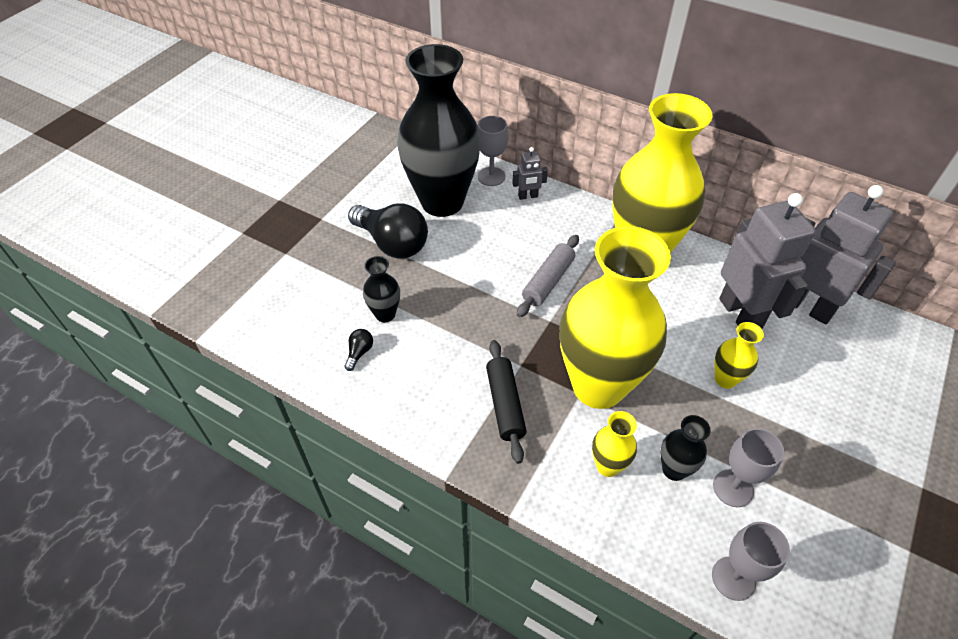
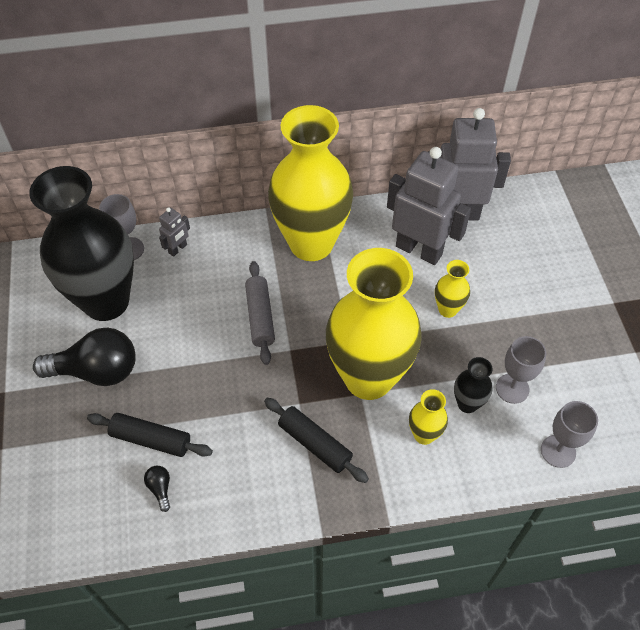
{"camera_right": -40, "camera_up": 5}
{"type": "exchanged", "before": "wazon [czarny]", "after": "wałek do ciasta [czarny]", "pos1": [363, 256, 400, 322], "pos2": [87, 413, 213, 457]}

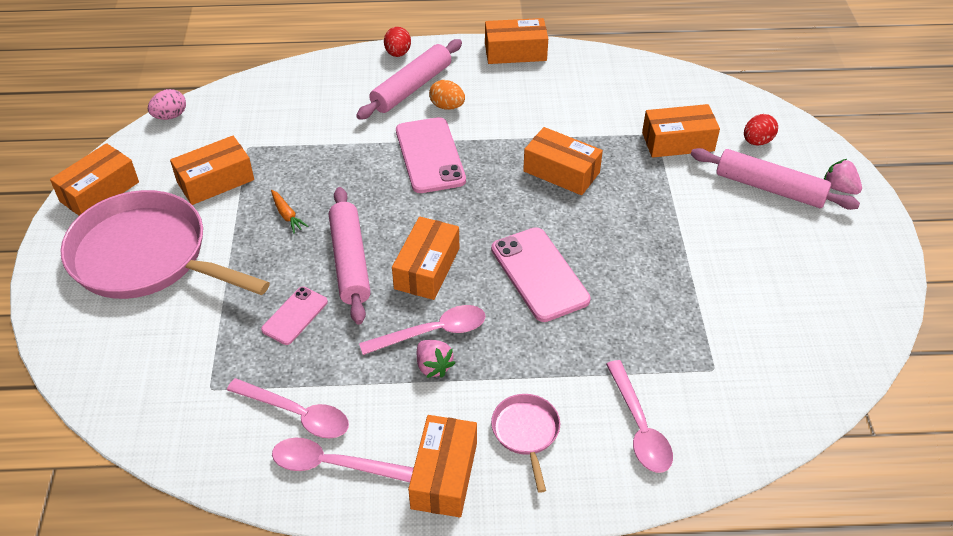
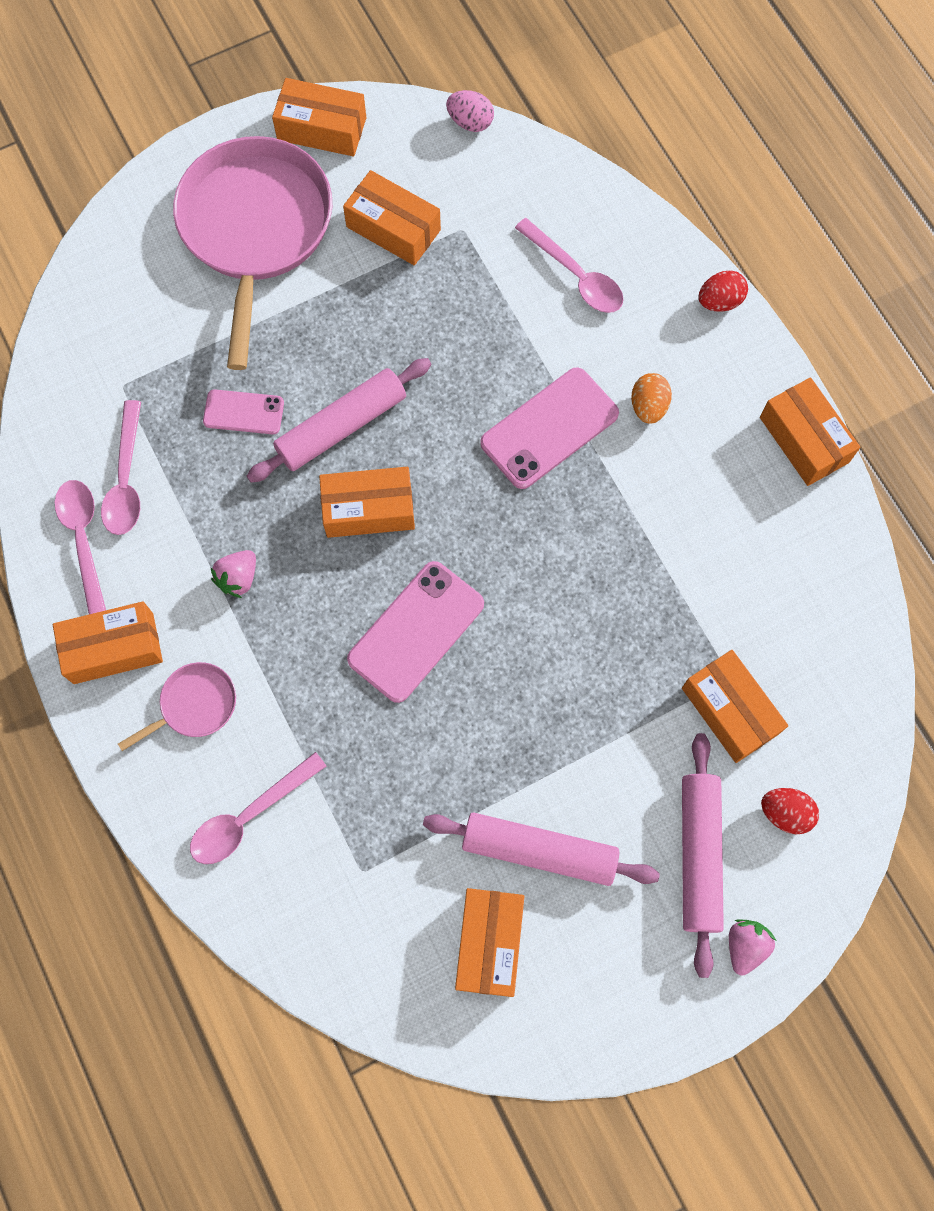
{"camera_right": 65, "camera_up": 25}
{"type": "relocated", "before": "wałek do ciasta [różowy]", "pos1": [356, 39, 462, 120], "pos2": [423, 812, 660, 886]}
{"type": "relocated", "before": "pudełko [pomarańczowy]", "pos1": [523, 127, 603, 195], "pos2": [455, 888, 524, 997]}
{"type": "missing", "before": "marchewka [pomarańczowy]", "pos1": [271, 190, 308, 233]}
{"type": "relocated", "before": "łyżka [różowy]", "pos1": [359, 305, 486, 355], "pos2": [515, 218, 623, 313]}

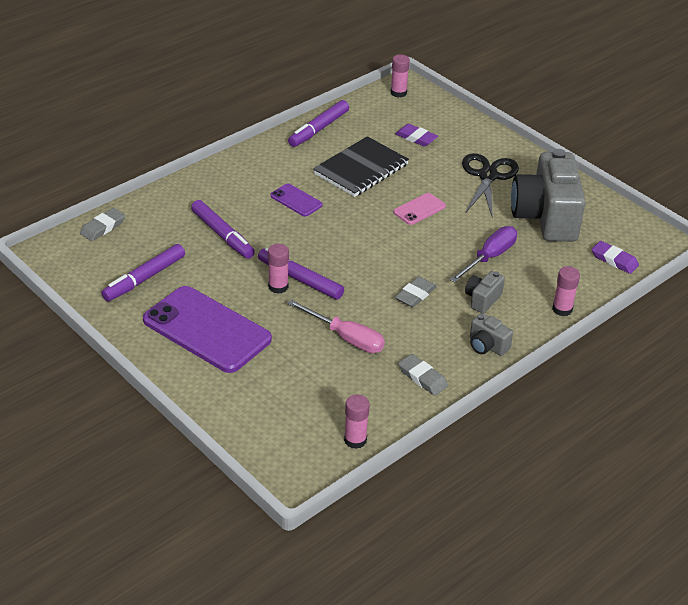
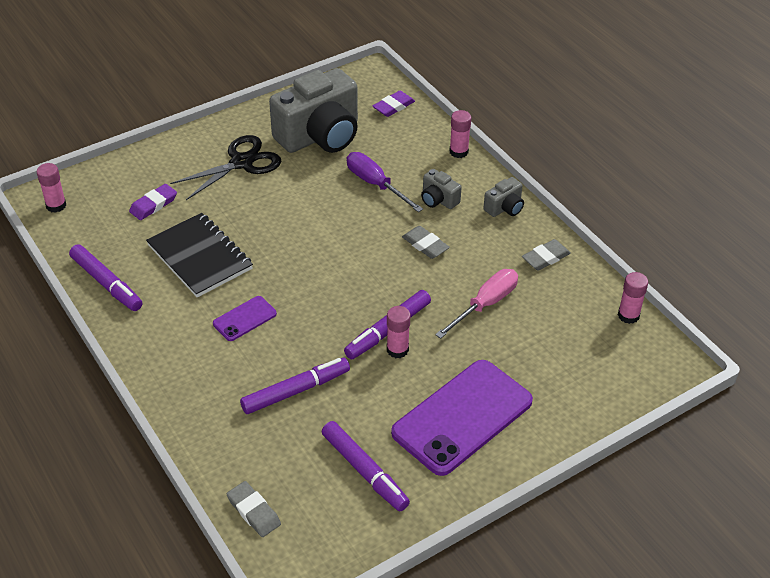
{"camera_right": -80, "camera_up": 5}
{"type": "spun", "before": "aparat fotograficzny [szary]", "pos1": [511, 149, 586, 242], "pos2": [269, 68, 358, 153], "turn": -45}
{"type": "spun", "before": "nożyczki [czarny]", "pos1": [462, 153, 519, 216], "pos2": [170, 135, 281, 200], "turn": 120}
{"type": "missing", "before": "telefon [różowy]", "pos1": [393, 193, 446, 225]}

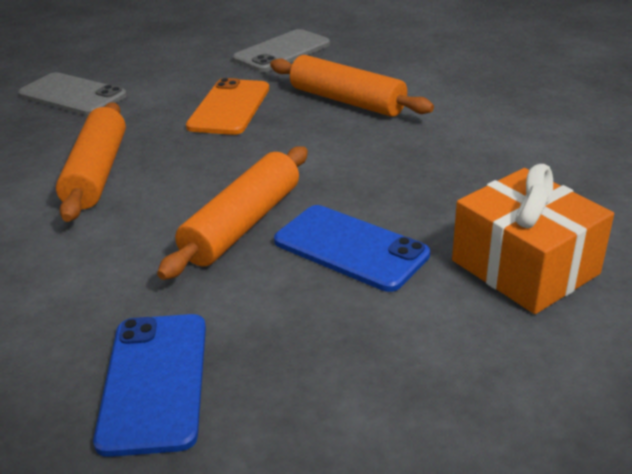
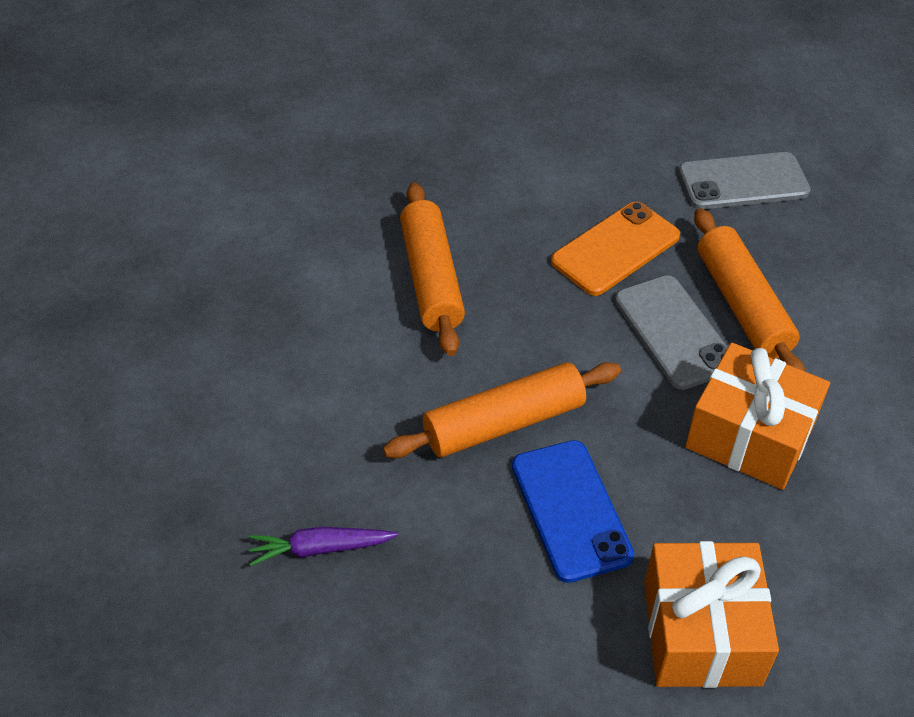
{"camera_right": 35, "camera_up": 15}
{"type": "relocated", "before": "telefon [szary]", "pos1": [18, 72, 127, 116], "pos2": [615, 275, 728, 390]}
{"type": "spun", "before": "wałek do ciasta [pomarańczowy]", "pos1": [56, 102, 126, 222], "pos2": [400, 182, 465, 356], "turn": -45}
{"type": "exchanged", "before": "telefon [niebieski]", "after": "marchewka [fioletowy]", "pos1": [93, 314, 206, 457], "pos2": [249, 527, 398, 566]}
{"type": "appeared", "after": "prezent [pomarańczowy]", "pos2": [685, 343, 830, 490]}

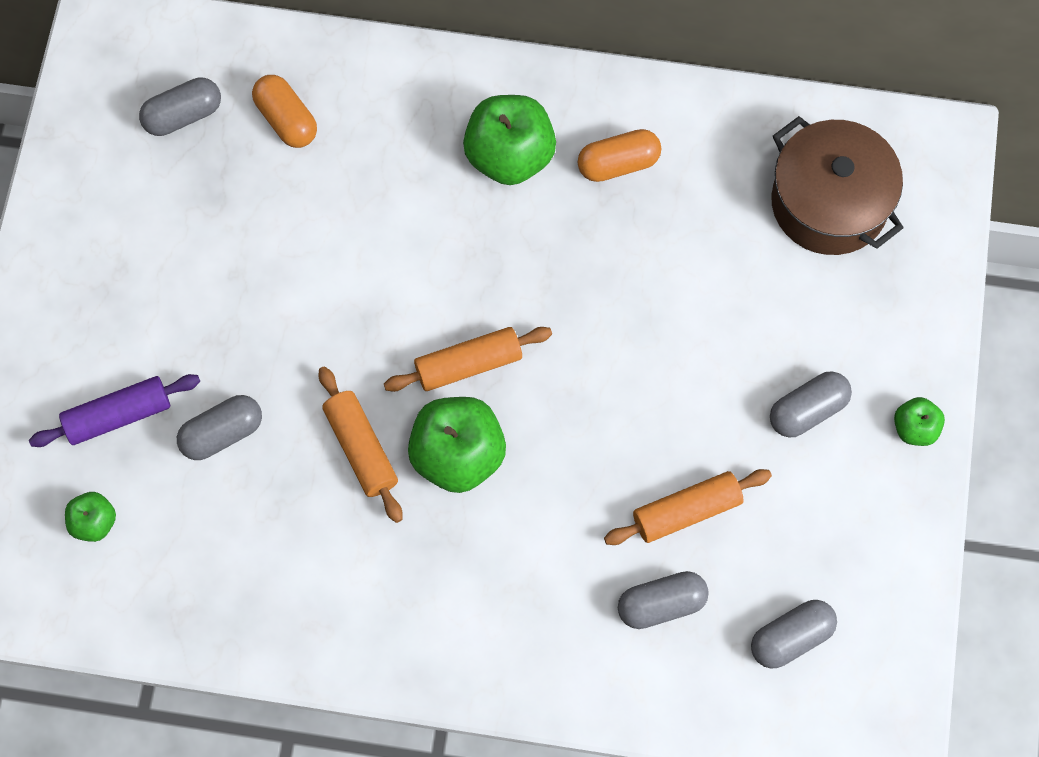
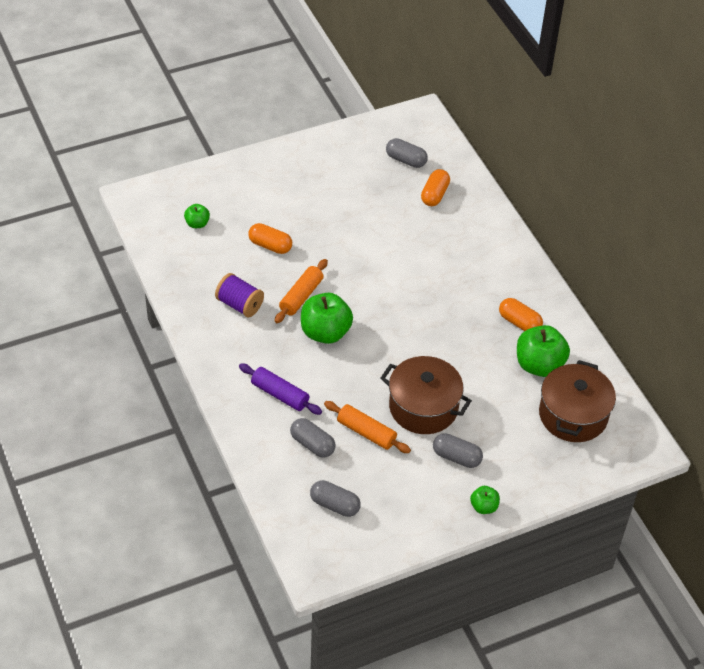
{"camera_right": 55, "camera_up": -20}
{"type": "relocated", "before": "jabłko [zielony]", "pos1": [463, 95, 556, 185], "pos2": [517, 325, 570, 377]}
{"type": "missing", "before": "wałek do ciasta [pomarańczowy]", "pos1": [384, 327, 552, 392]}
{"type": "relocated", "before": "wałek do ciasta [fioletowy]", "pos1": [29, 374, 200, 447], "pos2": [239, 364, 322, 415]}
{"type": "colour", "before": "kapsułka [szary]", "after": "kapsułka [pomarańczowy]", "pos1": [177, 395, 262, 460], "pos2": [248, 223, 292, 254]}
{"type": "appeared", "after": "szpulka [fioletowy]", "pos2": [215, 273, 264, 317]}
{"type": "appeared", "after": "garnek [brązowy]", "pos2": [381, 356, 472, 434]}

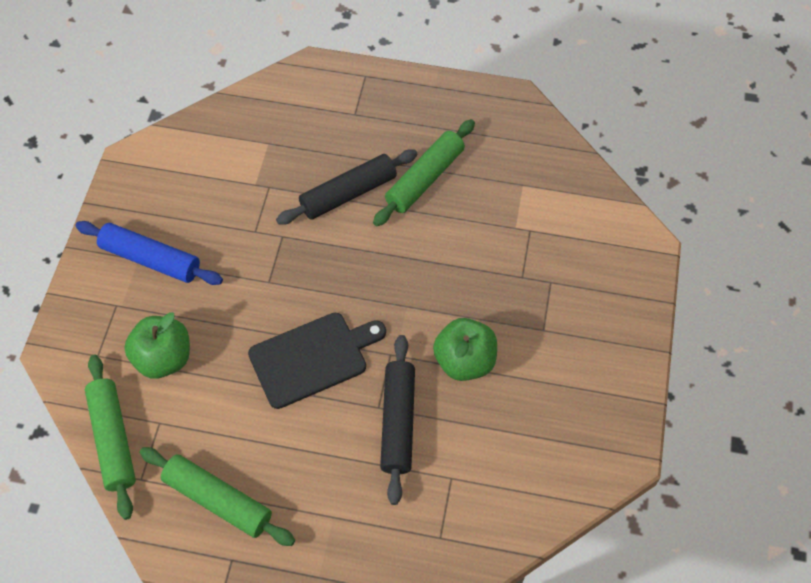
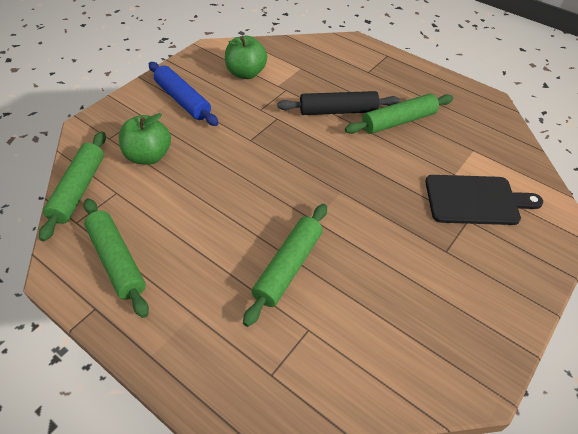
{"camera_right": 25, "camera_up": -10}
{"type": "relocated", "before": "deska do krojenia [czarny]", "pos1": [248, 313, 386, 409], "pos2": [425, 175, 543, 225]}
{"type": "relocated", "before": "jabłko [zielony]", "pos1": [433, 318, 497, 381], "pos2": [225, 36, 267, 79]}
{"type": "colour", "before": "wałek do ciasta [czarny]", "after": "wałek do ciasta [zielony]", "pos1": [380, 335, 415, 505], "pos2": [243, 204, 327, 327]}

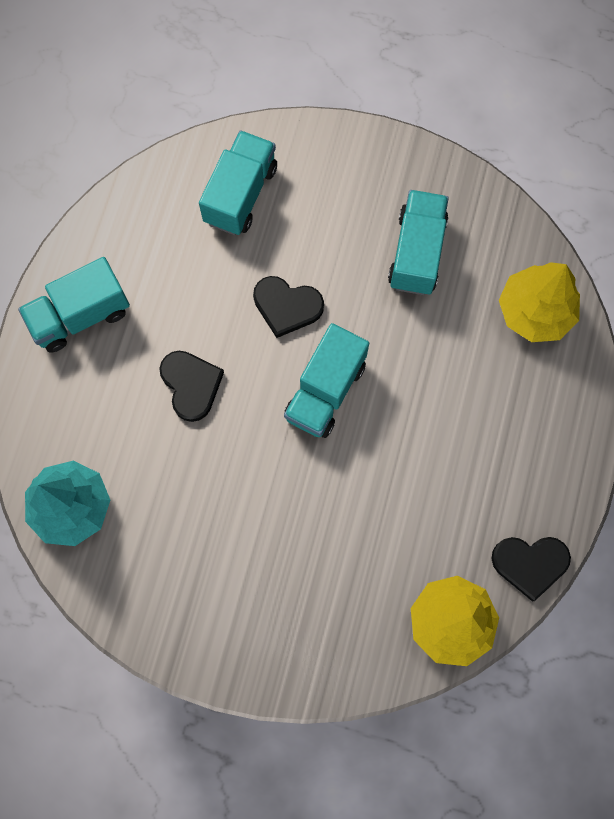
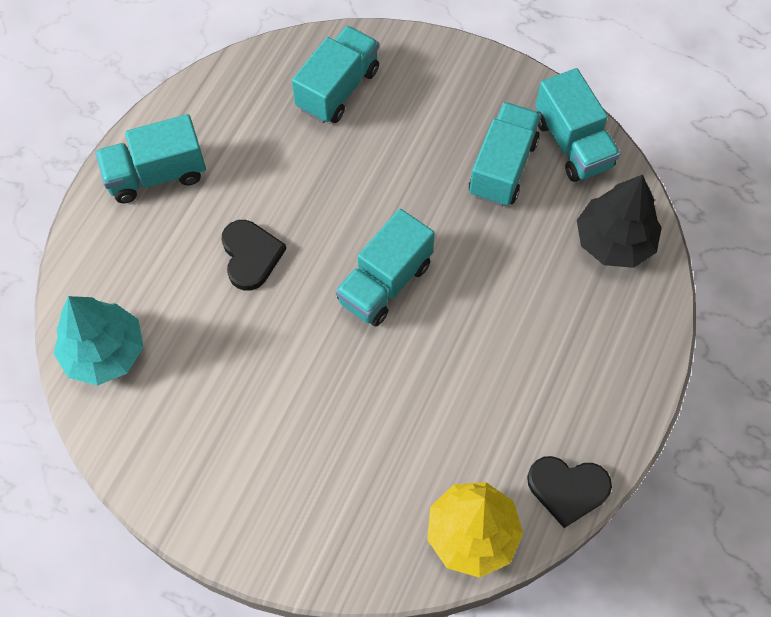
{"camera_right": 10, "camera_up": -10}
{"type": "colour", "before": "drzewko [żółty]", "after": "drzewko [czarny]", "pos1": [499, 262, 580, 342], "pos2": [577, 175, 662, 268]}
{"type": "missing", "before": "serce [czarny]", "pos1": [253, 276, 324, 338]}
{"type": "appeared", "after": "ciężarówka [turkusowy]", "pos2": [535, 68, 620, 182]}

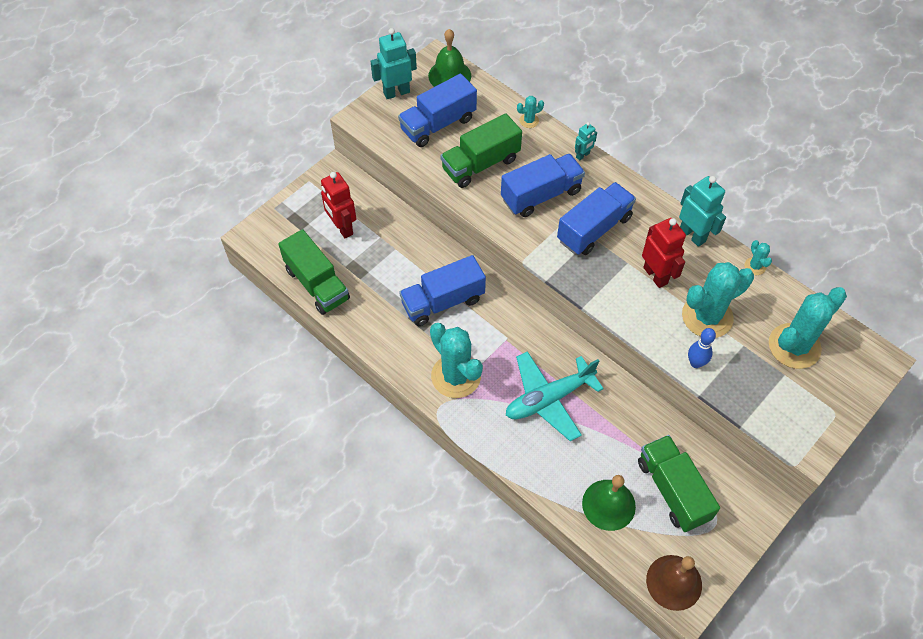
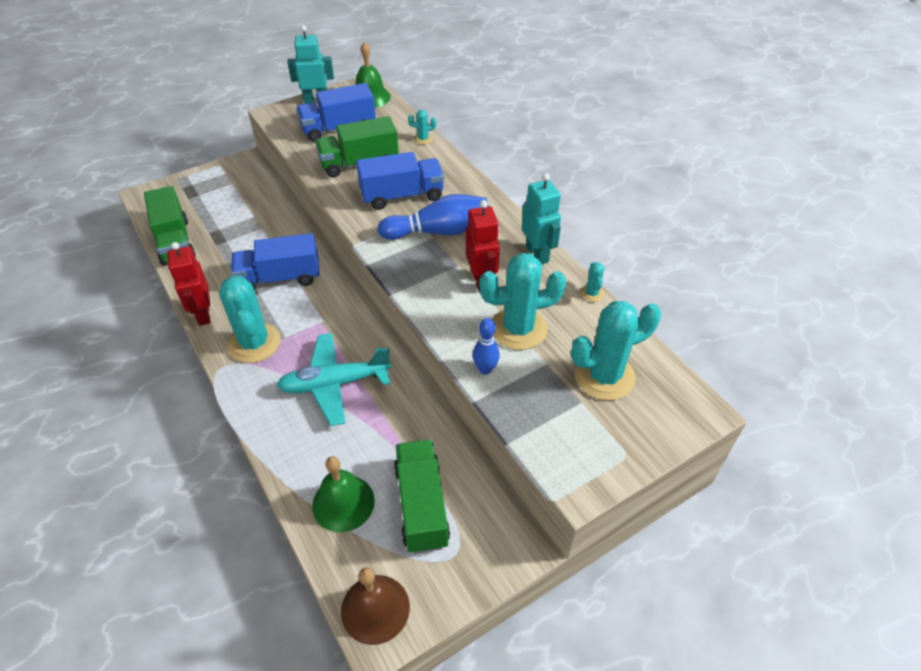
{"camera_right": 15, "camera_up": -10}
{"type": "missing", "before": "robot [turkusowy]", "pos1": [575, 122, 597, 160]}
{"type": "relocated", "before": "robot [czerwony]", "pos1": [321, 172, 356, 238], "pos2": [167, 242, 211, 326]}
{"type": "exchanged", "before": "ciężarówka [niebieski]", "after": "kręgiel [niebieski]", "pos1": [557, 182, 636, 255], "pos2": [378, 194, 489, 240]}

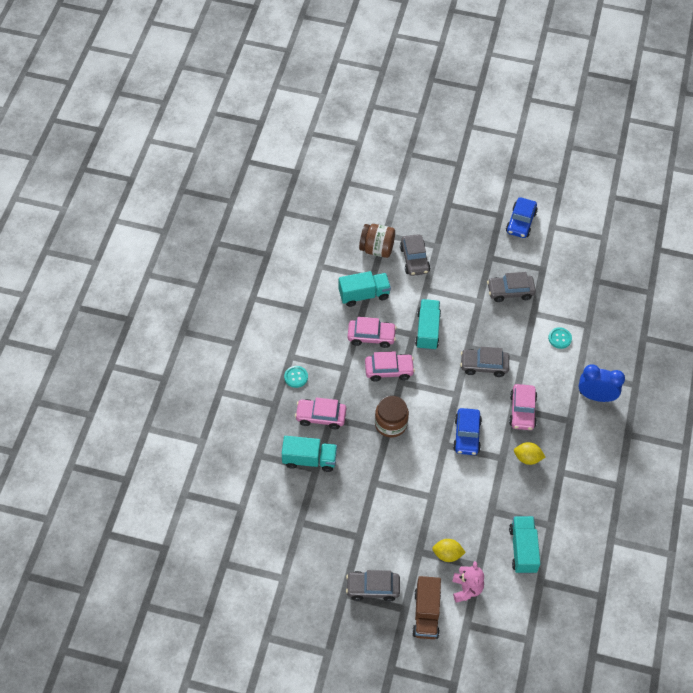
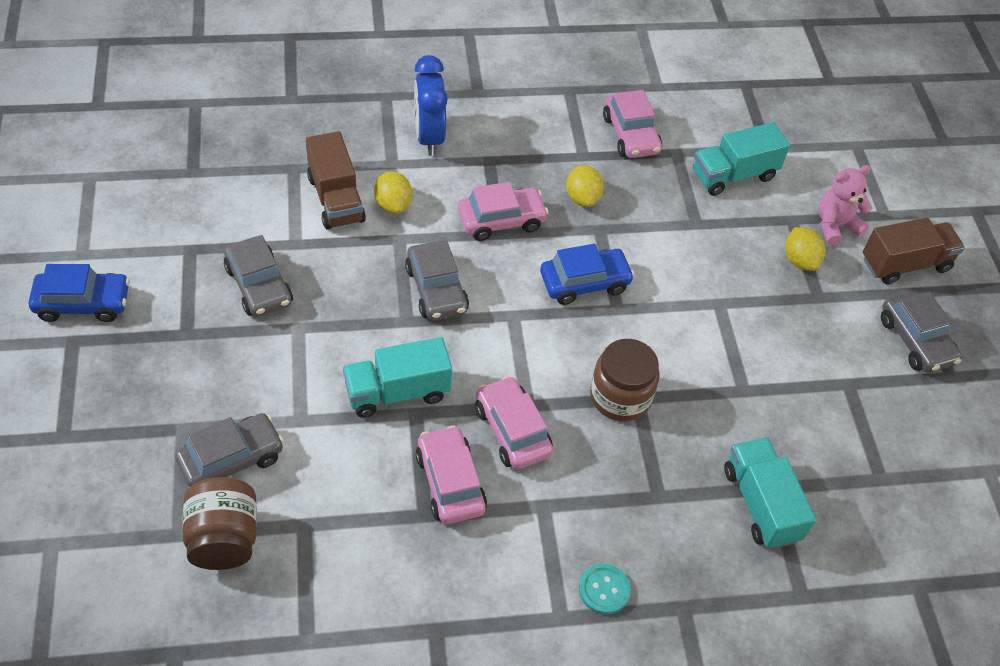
{"camera_right": -115, "camera_up": -5}
{"type": "missing", "before": "ciężarówka [turkusowy]", "pos1": [338, 271, 391, 307]}
{"type": "exchanged", "before": "guzik [turkusowy]", "after": "ciężarówka [brązowy]", "pos1": [548, 327, 572, 349], "pos2": [306, 131, 366, 230]}
{"type": "relocated", "before": "samochód [różowy]", "pos1": [295, 397, 346, 429], "pos2": [603, 90, 662, 158]}
{"type": "appeared", "after": "cytryna [żółty]", "pos2": [374, 171, 412, 214]}

